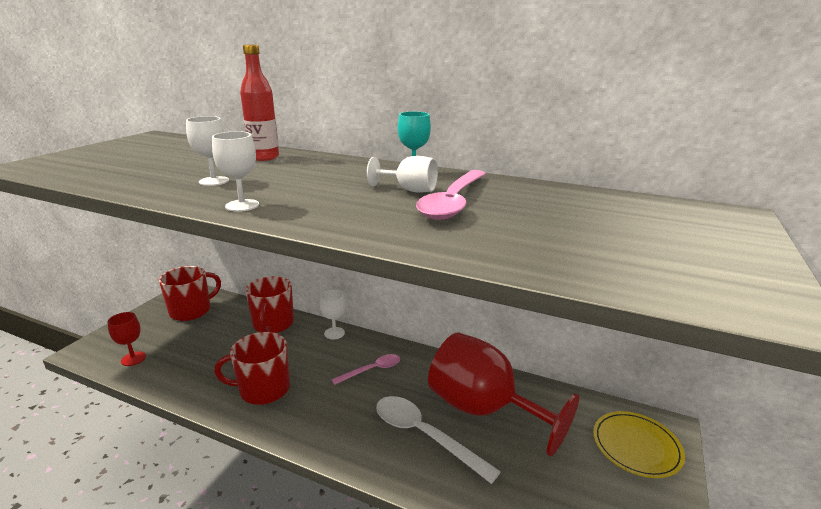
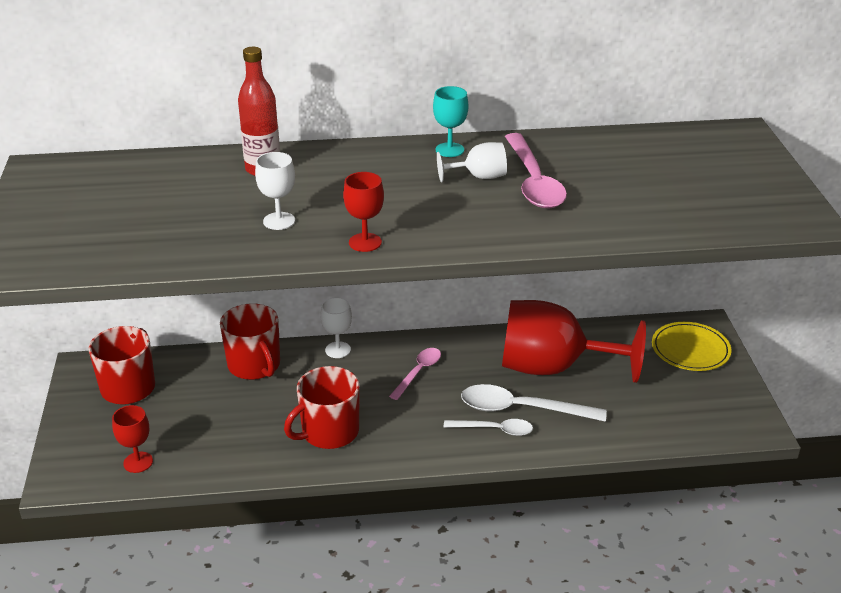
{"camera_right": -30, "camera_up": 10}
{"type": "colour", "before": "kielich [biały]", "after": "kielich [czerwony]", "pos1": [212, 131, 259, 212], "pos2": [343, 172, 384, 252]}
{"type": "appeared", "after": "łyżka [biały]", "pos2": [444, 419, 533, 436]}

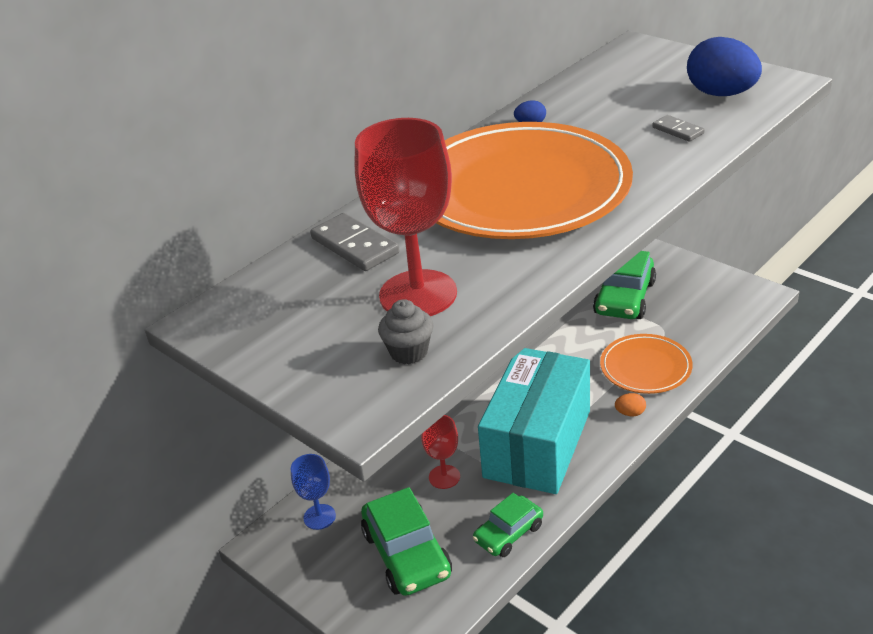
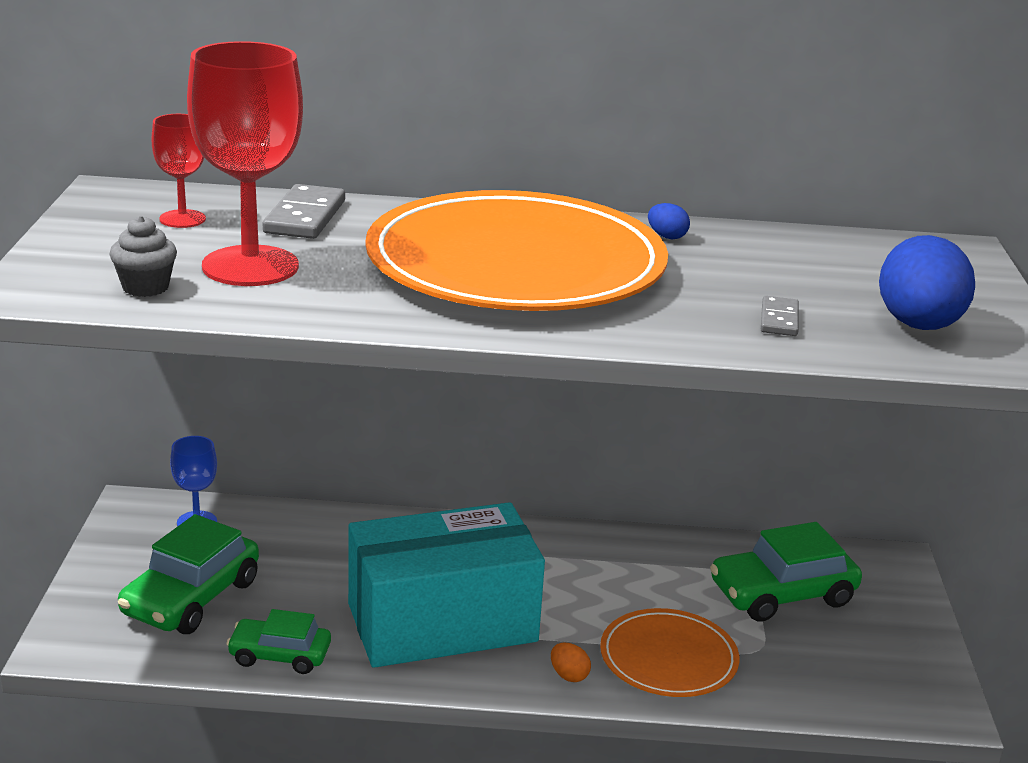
{"camera_right": 45, "camera_up": -10}
{"type": "relocated", "before": "kielich [czerwony]", "pos1": [421, 415, 460, 489], "pos2": [151, 114, 206, 228]}

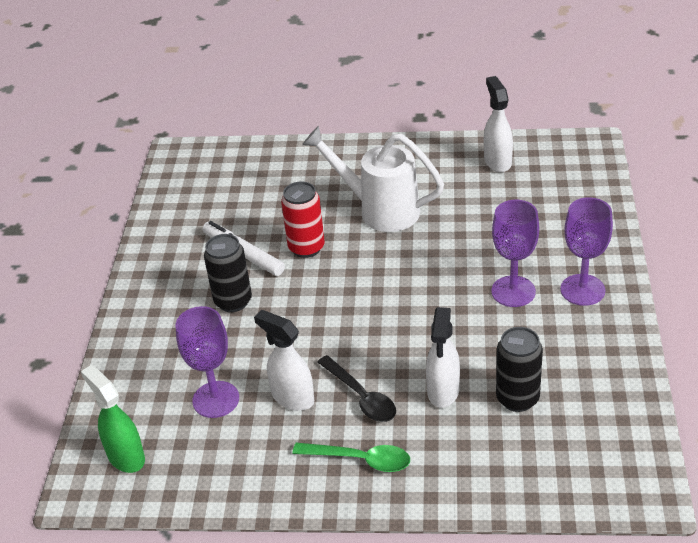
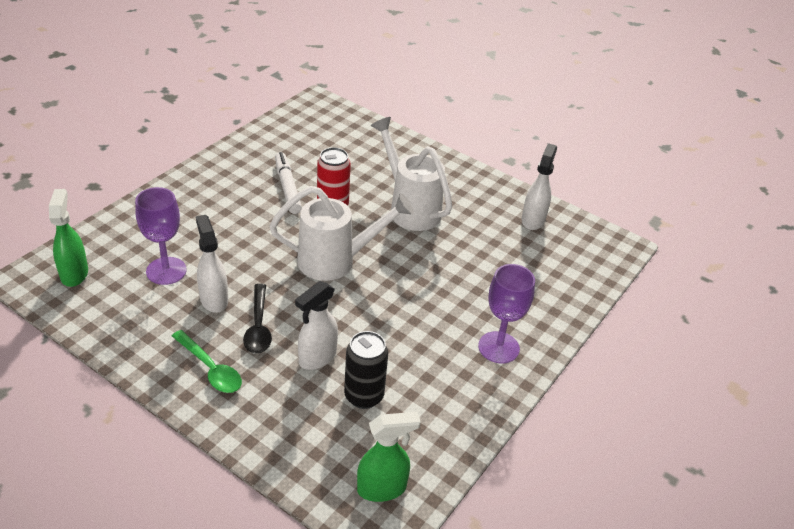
{"camera_right": 25, "camera_up": 0}
{"type": "missing", "before": "kielich [fioletowy]", "pos1": [491, 200, 539, 307]}
{"type": "missing", "before": "puszka [czarny]", "pos1": [204, 234, 252, 312]}
{"type": "appeared", "after": "konewka [biały]", "pos2": [269, 186, 414, 281]}
{"type": "appeared", "after": "spryskiwacz [zielony]", "pos2": [357, 412, 421, 502]}

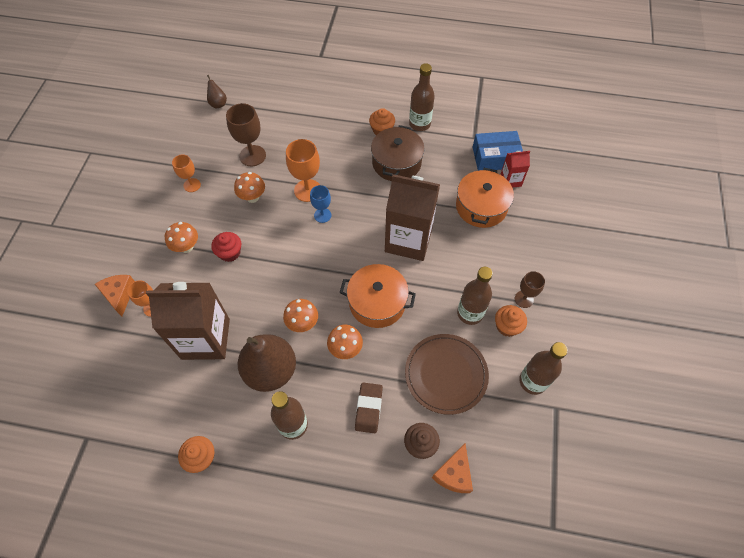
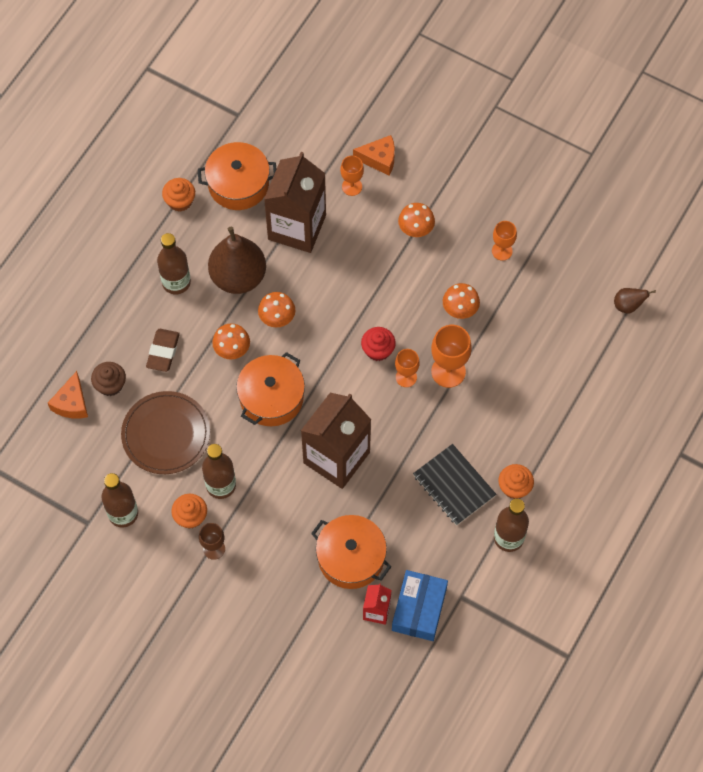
{"camera_right": 110, "camera_up": 5}
{"type": "missing", "before": "kielich [brązowy]", "pos1": [226, 103, 266, 166]}
{"type": "exchanged", "before": "garnek [brązowy]", "after": "zeszyt [czarny]", "pos1": [371, 125, 425, 181], "pos2": [413, 444, 496, 525]}
{"type": "colour", "before": "kielich [niebieski]", "after": "kielich [pomarańczowy]", "pos1": [310, 185, 331, 223], "pos2": [395, 349, 420, 387]}
{"type": "relocated", "before": "muffinka [czerwony]", "pos1": [211, 232, 241, 262], "pos2": [361, 327, 396, 361]}
{"type": "spun", "before": "gumka do mazania [brązowy]", "pos1": [355, 383, 383, 433], "pos2": [146, 329, 180, 372], "turn": 75}
{"type": "spun", "before": "ser [pomarańczowy]", "pos1": [432, 444, 473, 493], "pos2": [48, 371, 88, 419], "turn": -120}
{"type": "appeared", "after": "garnek [pomarańczowy]", "pos2": [198, 142, 276, 210]}

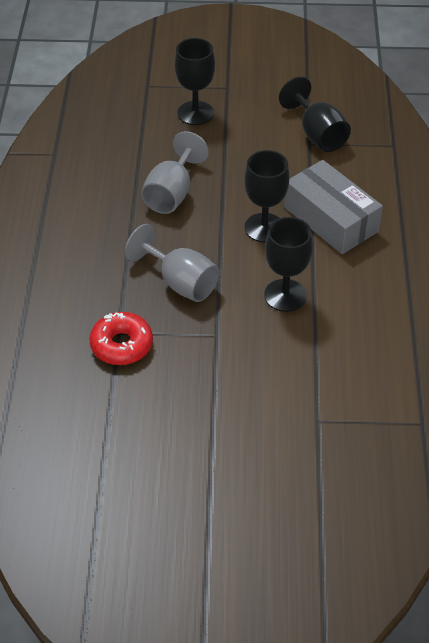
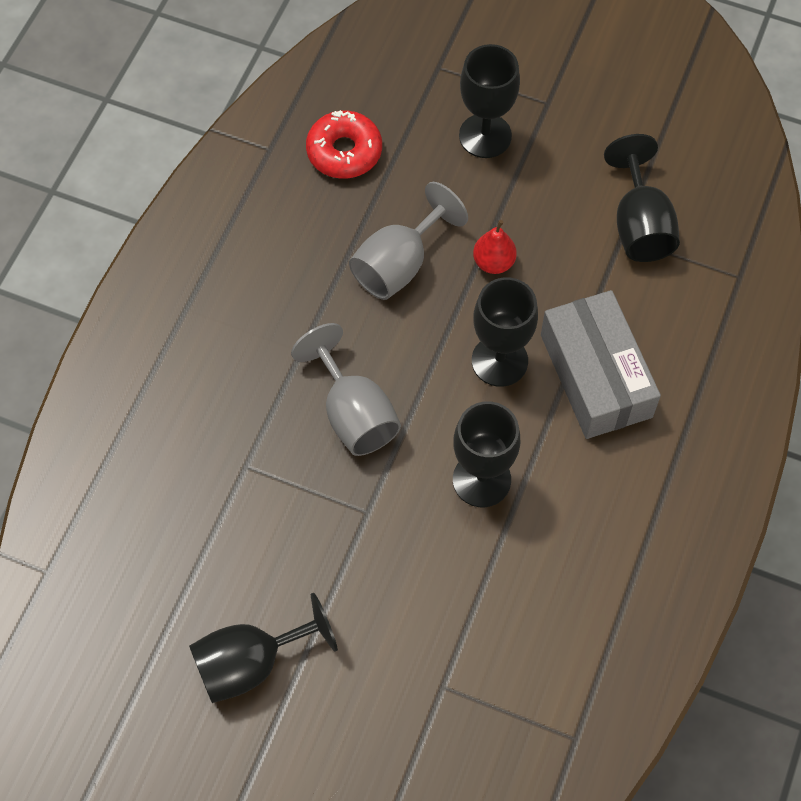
{"camera_right": 20, "camera_up": 15}
{"type": "relocated", "before": "donut [czerwony]", "pos1": [89, 312, 153, 365], "pos2": [306, 110, 382, 179]}
{"type": "appeared", "after": "gruszka [czerwony]", "pos2": [473, 220, 517, 274]}
{"type": "appeared", "after": "kielich [czarny]", "pos2": [189, 593, 338, 703]}

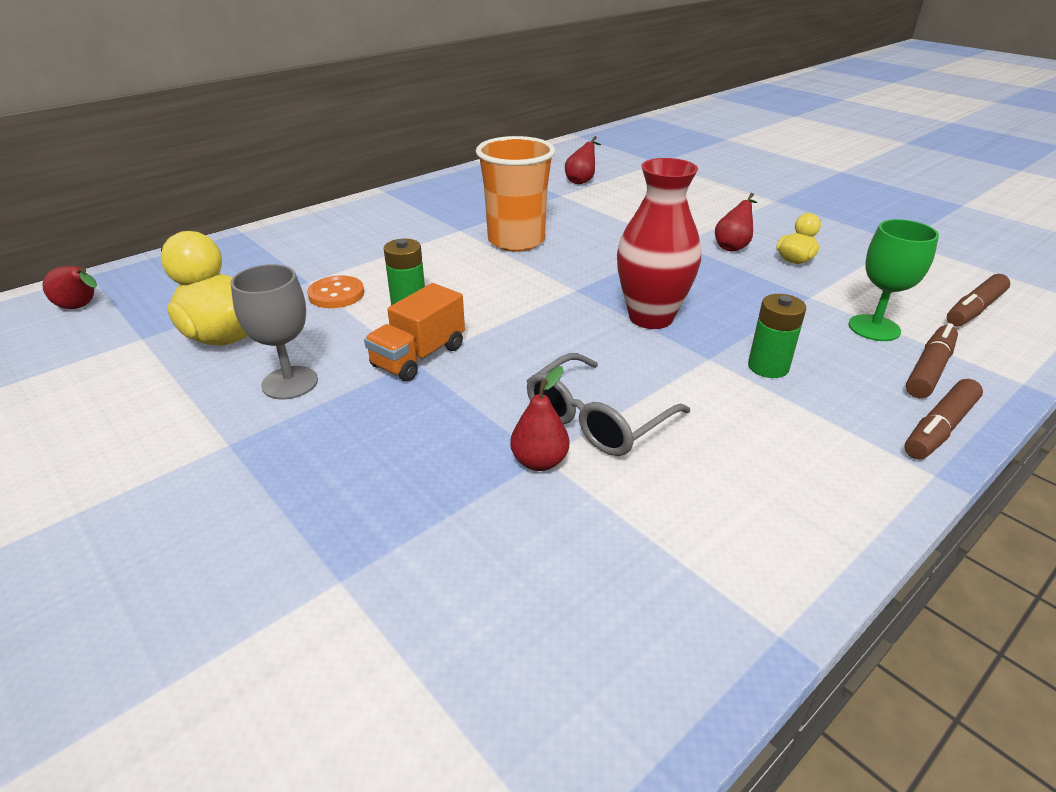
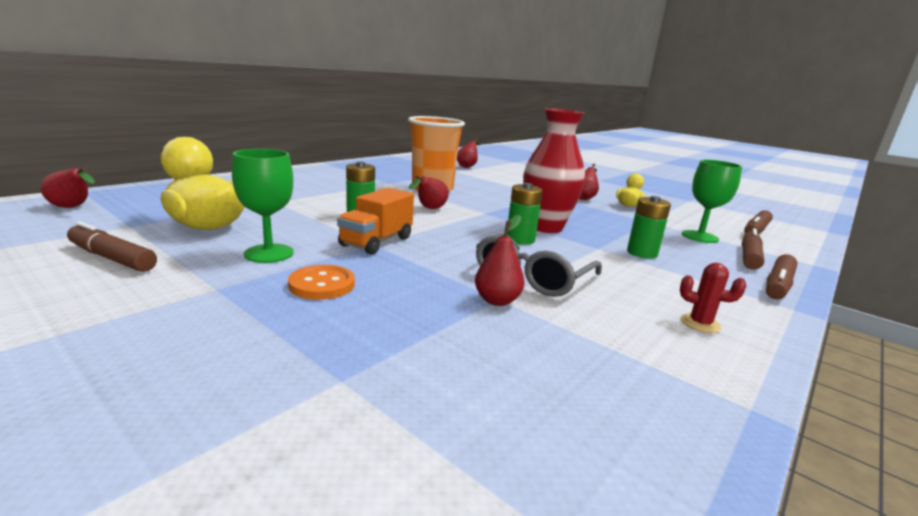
{"camera_right": -10, "camera_up": -15}
{"type": "colour", "before": "kielich [szary]", "after": "kielich [zielony]", "pos1": [230, 264, 318, 400], "pos2": [232, 149, 294, 263]}
{"type": "relocated", "before": "guzik [pomarańczowy]", "pos1": [307, 275, 364, 308], "pos2": [288, 265, 355, 300]}
{"type": "appeared", "after": "gruszka [czerwony]", "pos2": [409, 176, 449, 209]}
{"type": "appeared", "after": "bateria [zielony]", "pos2": [508, 183, 543, 245]}
{"type": "appeared", "after": "flamaster [brązowy]", "pos2": [67, 222, 157, 272]}
{"type": "appeared", "after": "kaktus [czerwony]", "pos2": [680, 263, 746, 333]}

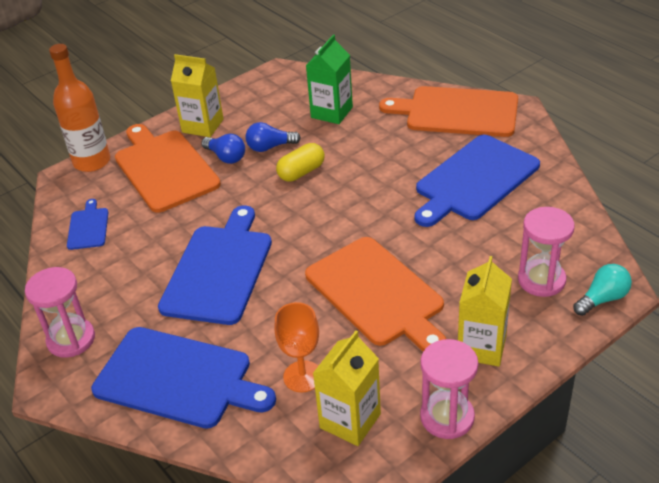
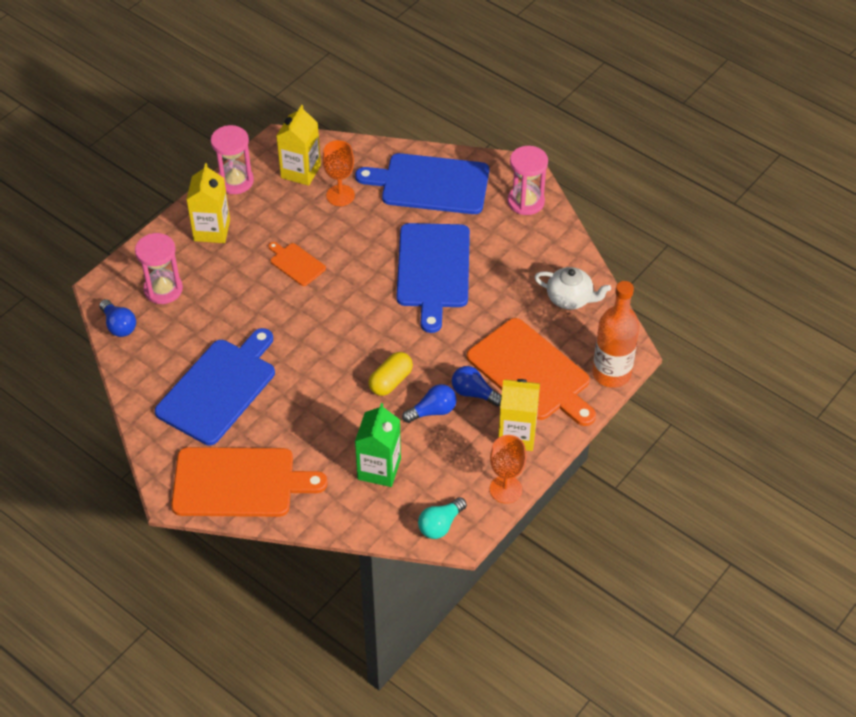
{"camera_right": 165, "camera_up": 10}
{"type": "exchanged", "before": "deska do krojenia [niebieski]", "after": "imbryk [biały]", "pos1": [67, 199, 108, 250], "pos2": [535, 267, 611, 310]}
{"type": "size", "before": "deska do krojenia [pomarańczowy]", "pos1": [305, 237, 446, 352], "pos2": [268, 242, 326, 286], "scale": 0.47}
{"type": "relocated", "before": "żarówka [turkusowy]", "pos1": [573, 264, 632, 316], "pos2": [418, 497, 467, 539]}
{"type": "appeared", "after": "żarówka [niebieski]", "pos2": [99, 299, 136, 337]}
{"type": "appeared", "after": "kielich [pomarańczowy]", "pos2": [490, 435, 527, 504]}

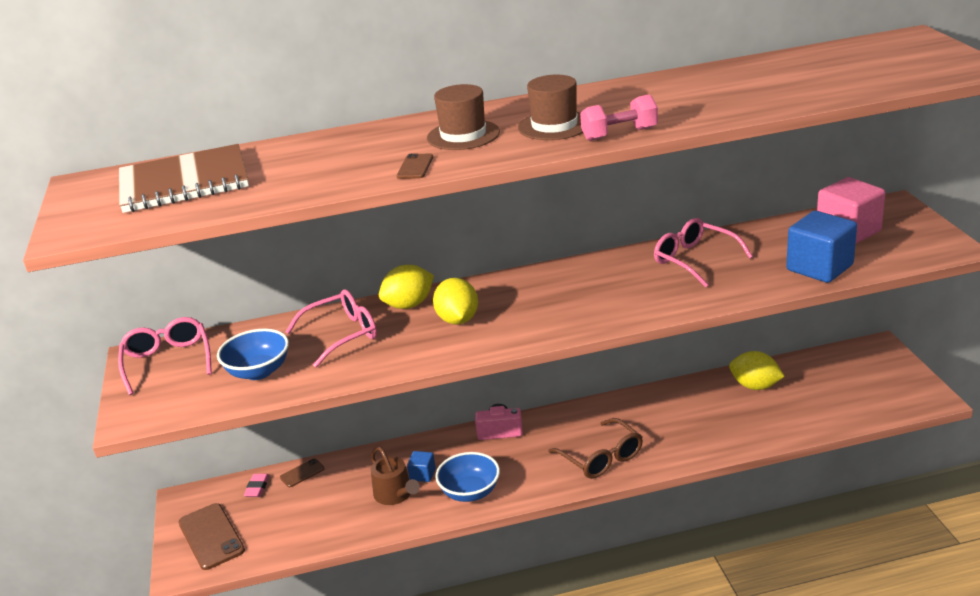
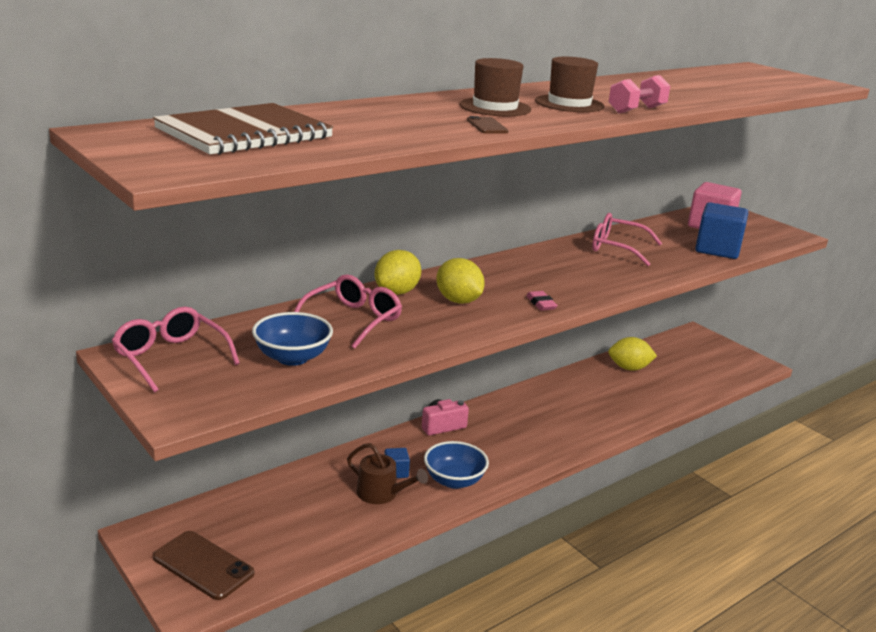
{"camera_right": -30, "camera_up": -5}
{"type": "missing", "before": "okulary [brązowy]", "pos1": [548, 418, 643, 479]}
{"type": "missing", "before": "telefon [brązowy]", "pos1": [280, 459, 325, 487]}
{"type": "relocated", "before": "gumka do mazania [różowy]", "pos1": [244, 474, 270, 497], "pos2": [526, 291, 558, 311]}

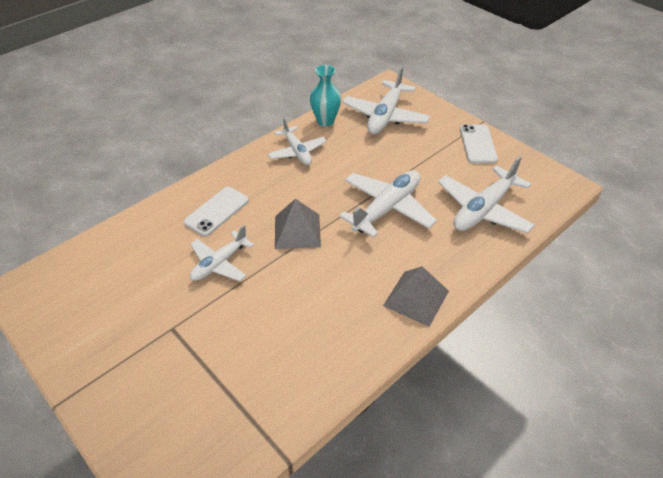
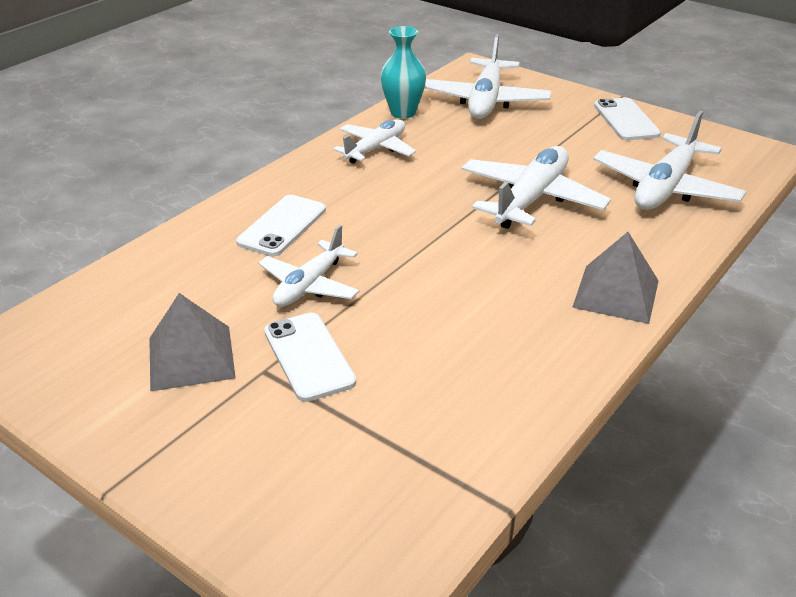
{"camera_right": -10, "camera_up": -10}
{"type": "spun", "before": "samolot [biały]", "pos1": [268, 118, 327, 165], "pos2": [333, 119, 416, 164], "turn": -105}
{"type": "relocated", "before": "piramida [szary]", "pos1": [275, 199, 321, 249], "pos2": [149, 293, 236, 392]}
{"type": "appeared", "after": "telefon [biały]", "pos2": [264, 313, 356, 402]}

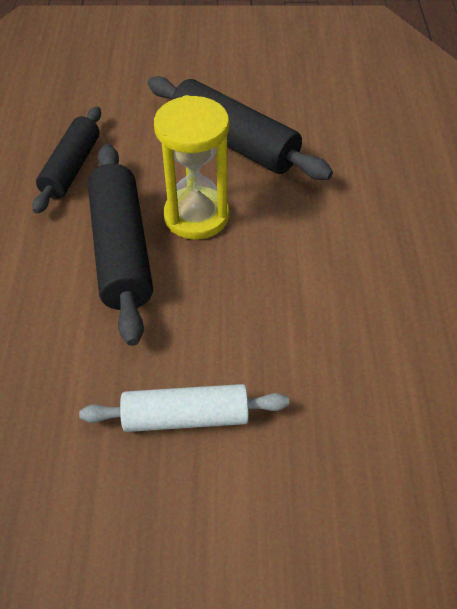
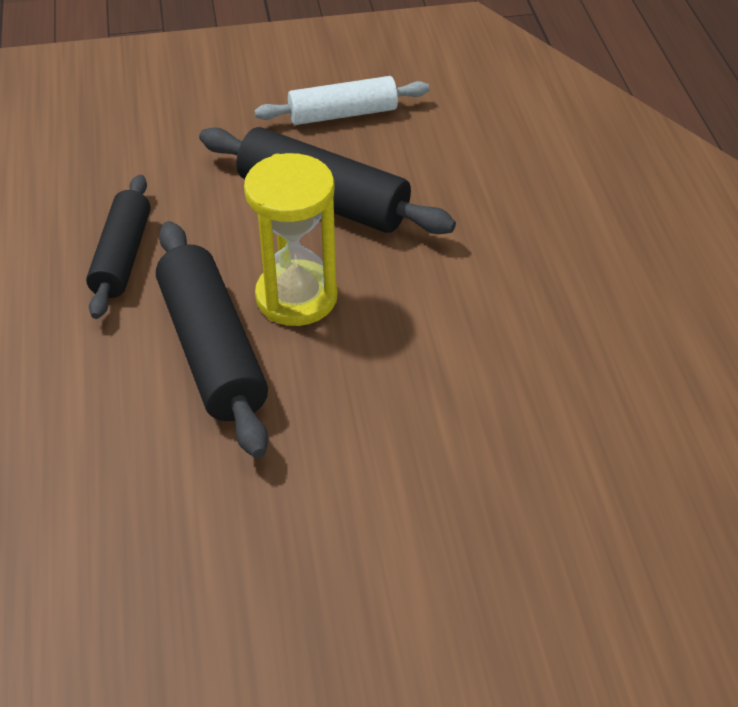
{"camera_right": -10, "camera_up": -5}
{"type": "relocated", "before": "wałek do ciasta [biały]", "pos1": [79, 384, 289, 432], "pos2": [254, 76, 429, 125]}

